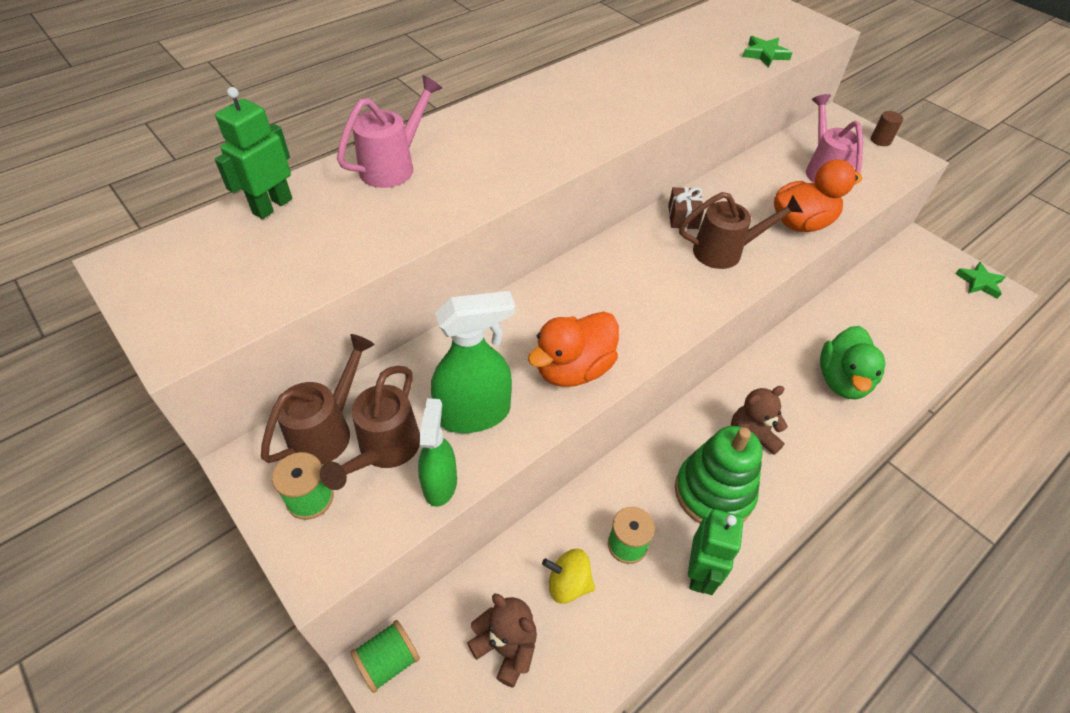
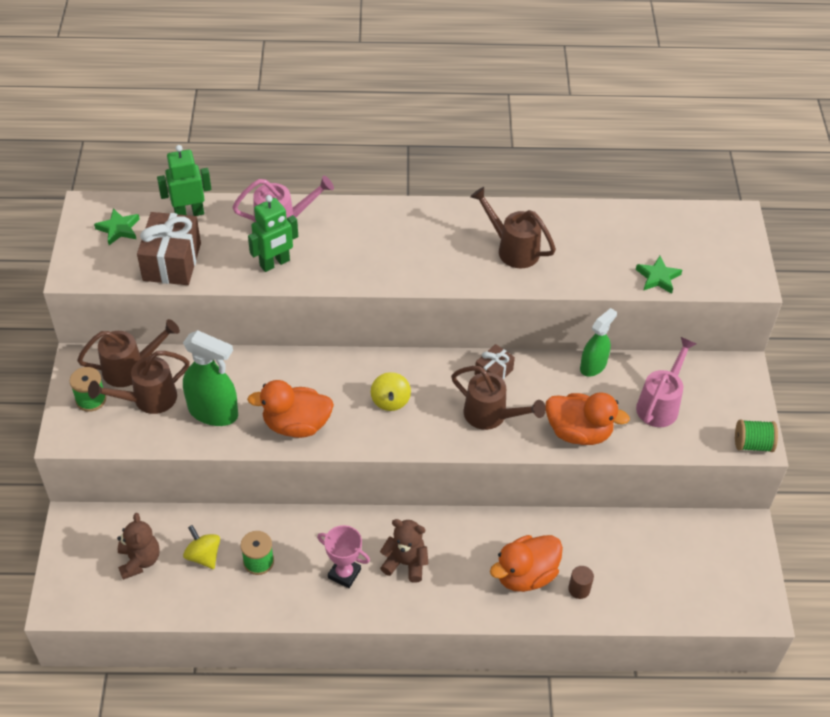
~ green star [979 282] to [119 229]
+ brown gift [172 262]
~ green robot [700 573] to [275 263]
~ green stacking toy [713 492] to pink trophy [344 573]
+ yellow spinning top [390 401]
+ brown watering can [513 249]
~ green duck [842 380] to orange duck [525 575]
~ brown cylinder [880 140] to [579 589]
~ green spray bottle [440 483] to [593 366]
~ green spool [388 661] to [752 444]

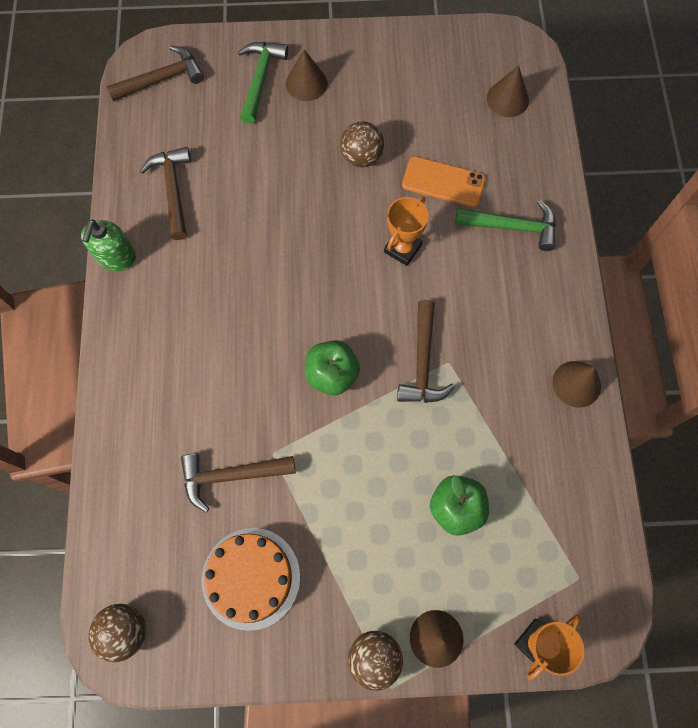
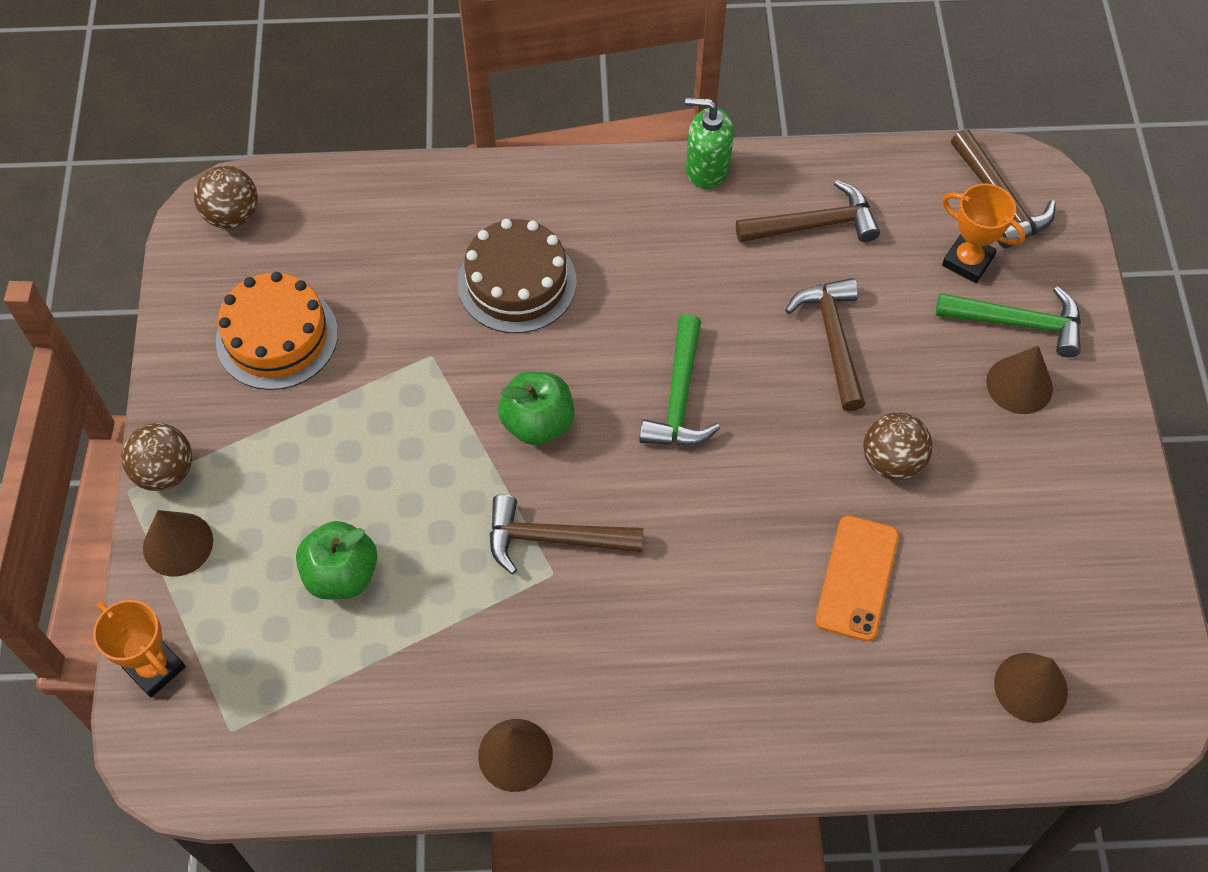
+ brown cake [517 282]
~ green hammer [512 227] to [679 397]
~ brown hammer [231 476] to [833 340]
~ orange trophy [402 248] to [967 261]

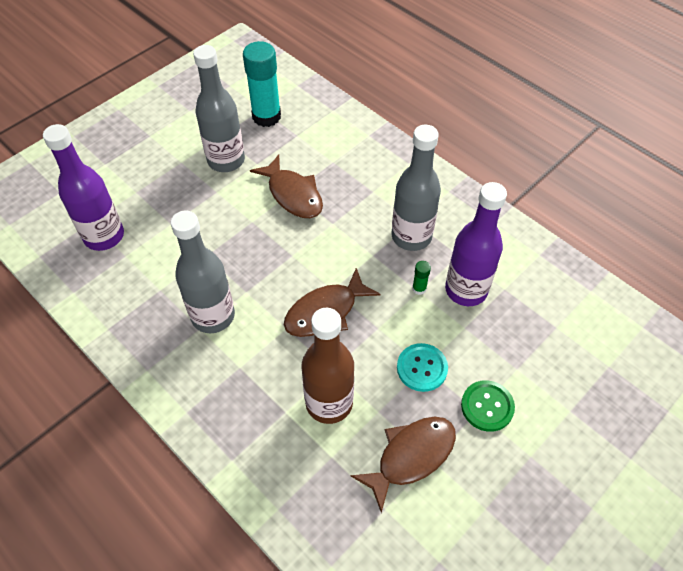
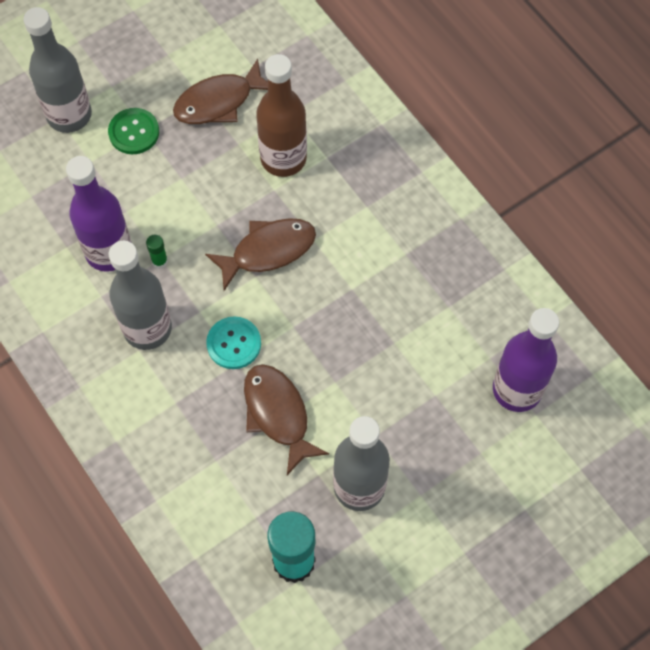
~ grey bottle [213 316] to [69 115]
~ turquoise button [422 368] to [234 343]

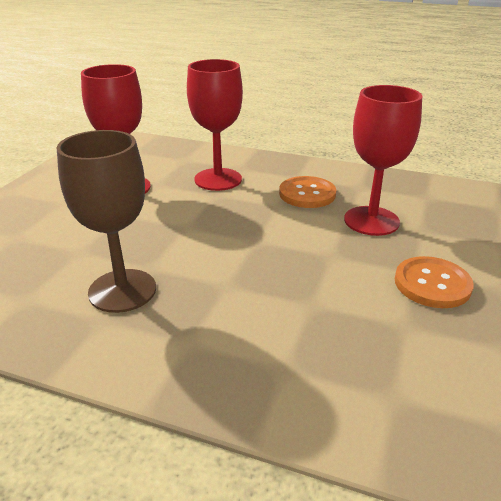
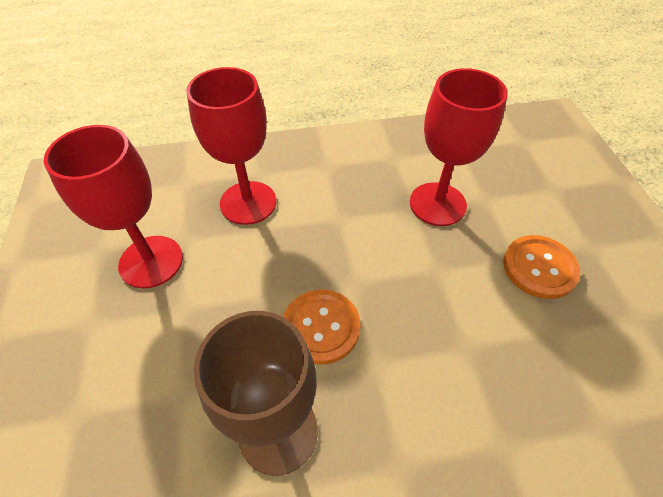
~ orange button [307 194] to [321 327]

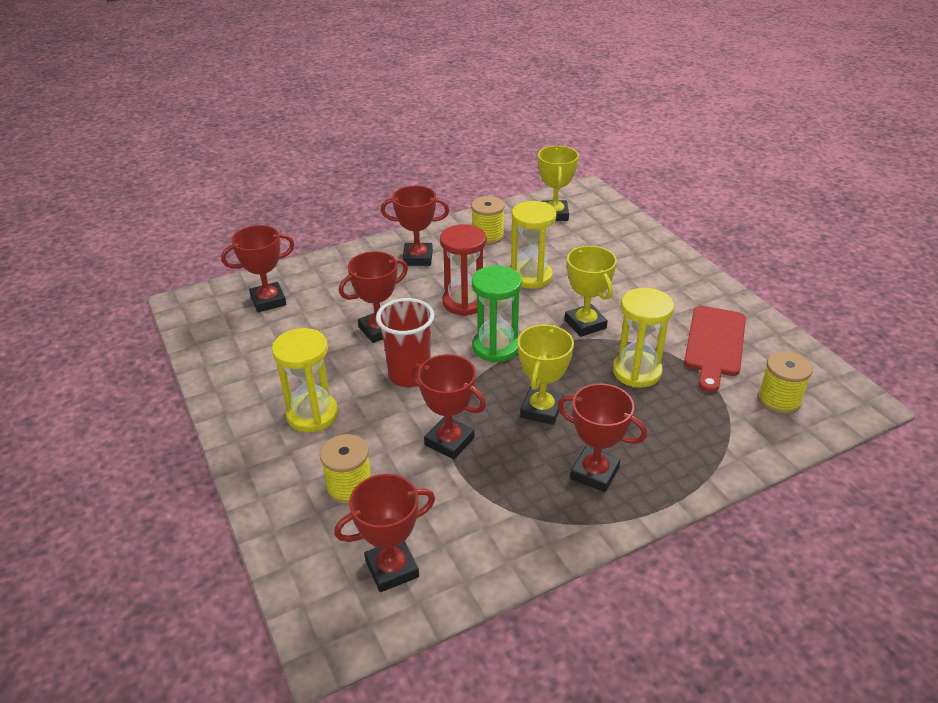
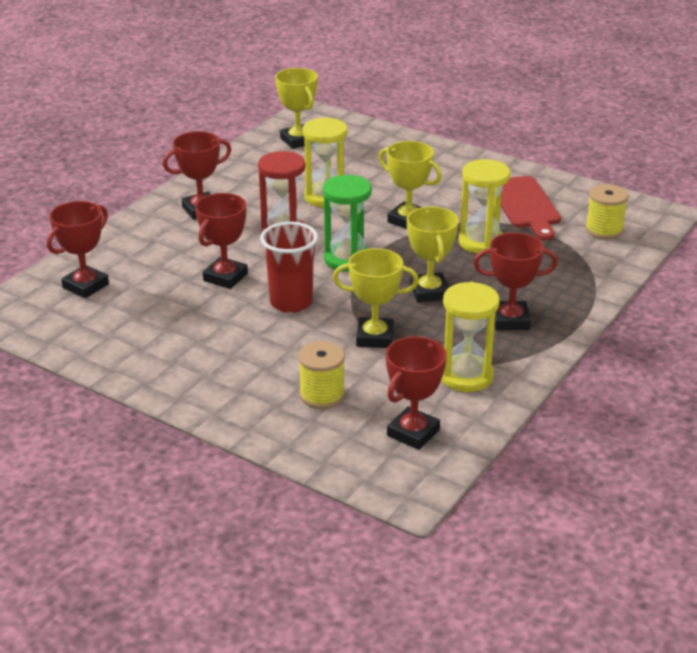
~ red trophy [449 441] to yellow trophy [374 337]
~ yellow hourglass [312 414] to [466 376]
- yellow spool [487 236]

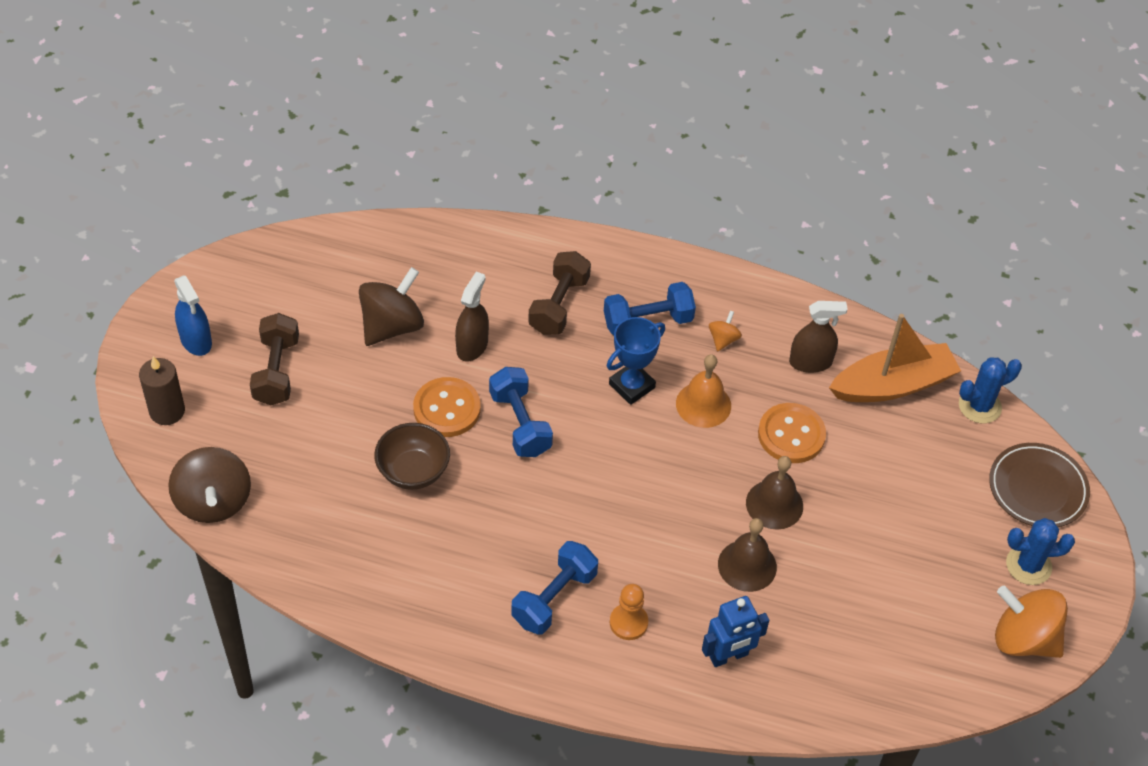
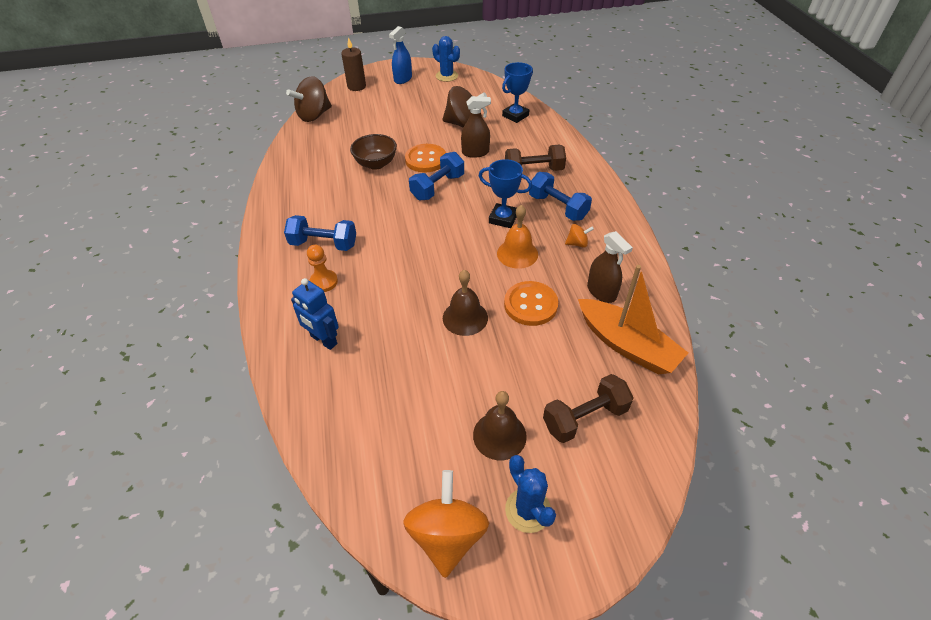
~ blue cactus [979 406] to [447 76]
~ brown bell [747 565] to [499 435]
+ blue trophy [515 116]
~ brown dumbbell [277 371] to [585 418]
- brown plate [1037 489]

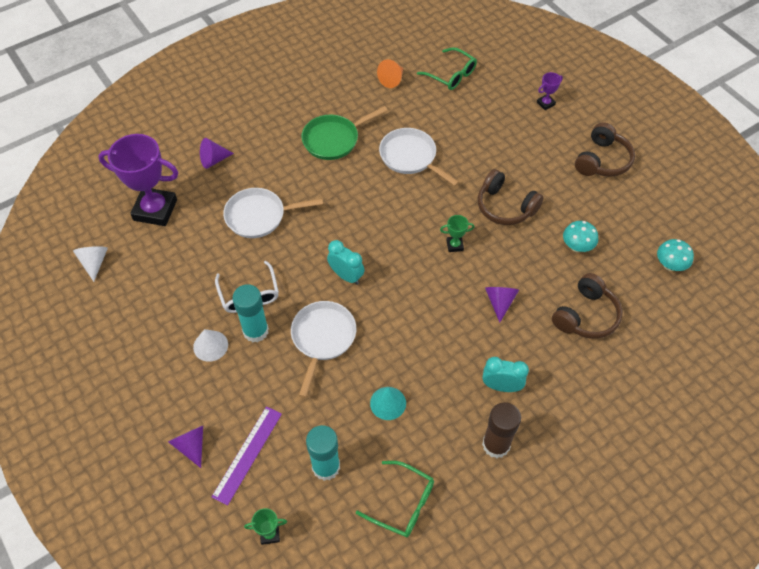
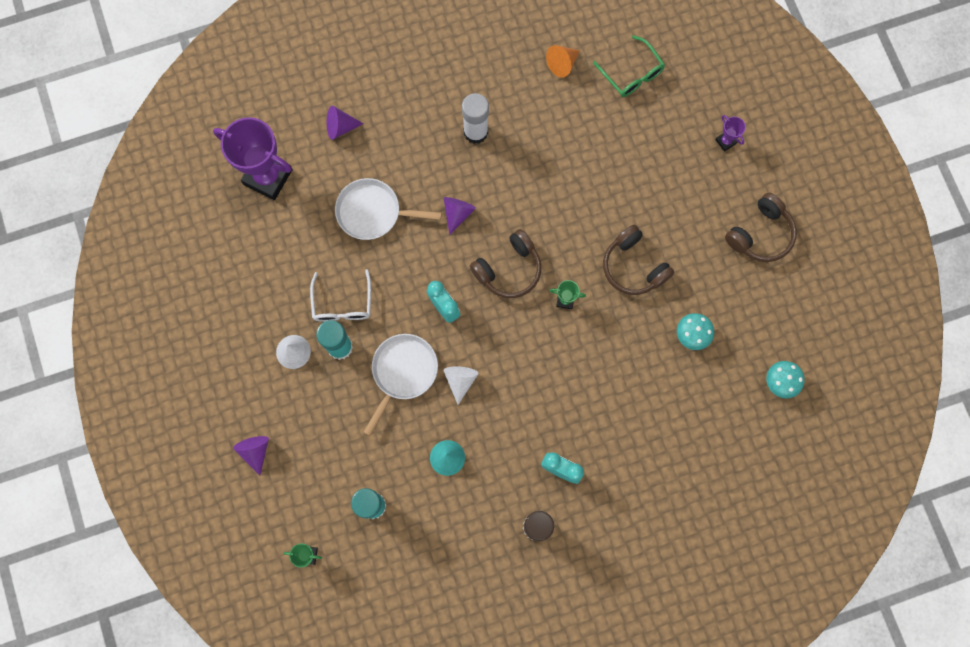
~ white cone [94 263] to [460 381]
~ purple cone [500 302] to [457 213]
~ green pan [334 139] to white glue stick [475 132]
~ brown headphones [586 315] to [509 269]
~ purple trophy [545 103] = [725 141] 75 degrees clockwise
- purple ruler [247 454]
- green glasses [403 504]
- white pan [410 157]

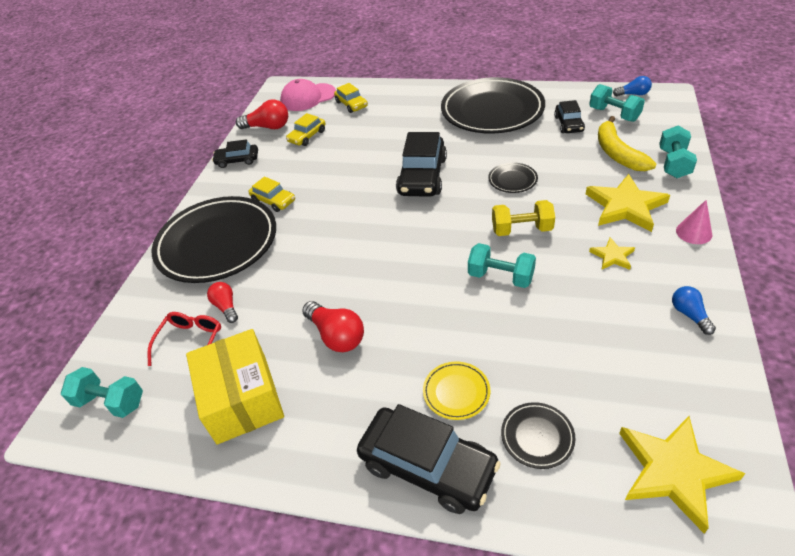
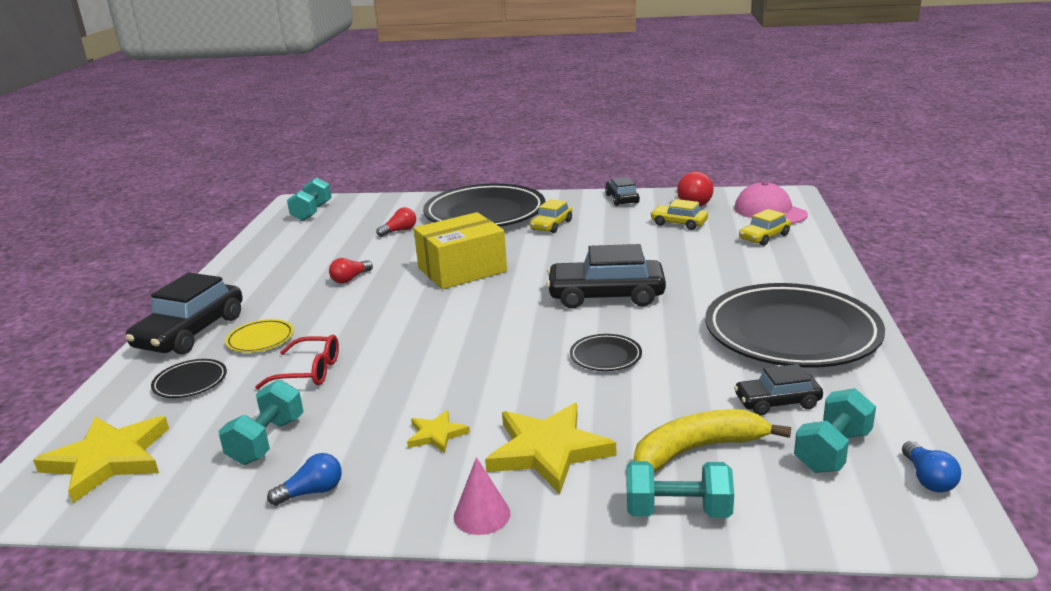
~ turquoise dumbbell [500 277] to [267 441]
~ red glasses [190 342] to [309 372]
~ red light bulb [336 336] = [350 279] x0.63
~ yellow box [242 398] to [462 270]
- yellow dumbbell [521 230]

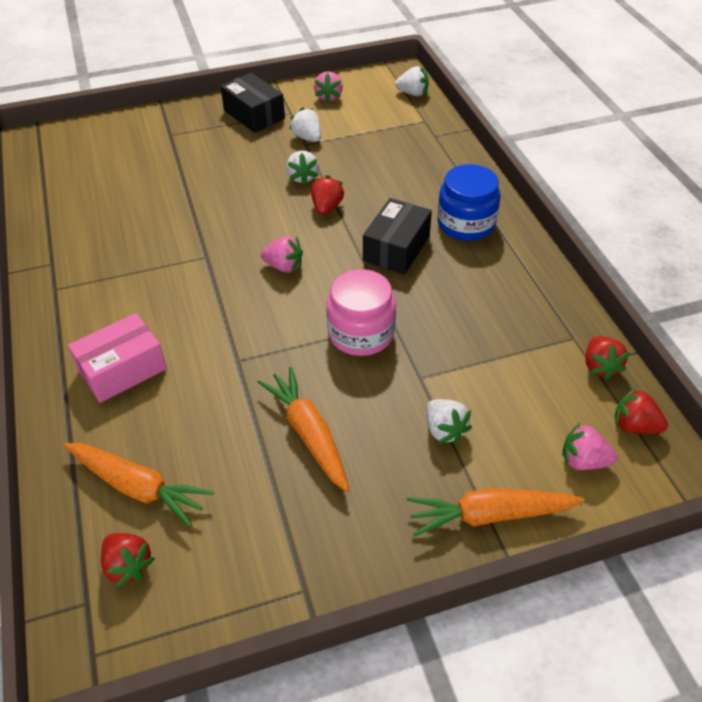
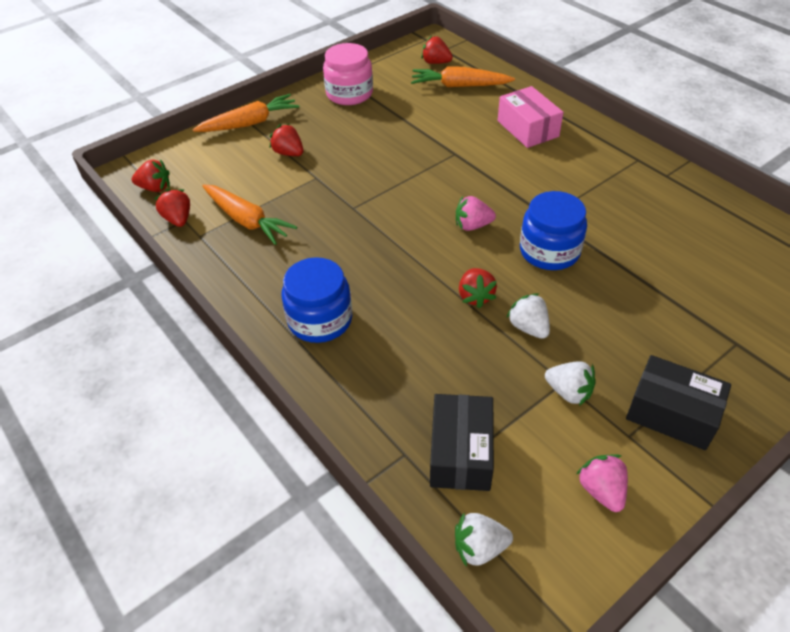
~ orange carrot [308 434] to [247 220]
~ white strawberry [444 430] to red strawberry [289 153]
~ pink jar [361 333] to [349 94]
~ black box [396 248] to [461 452]
~ pink box [122 369] = [527 129] 60 degrees counterclockwise
+ blue jar [549 251]
- pink strawberry [583 461]

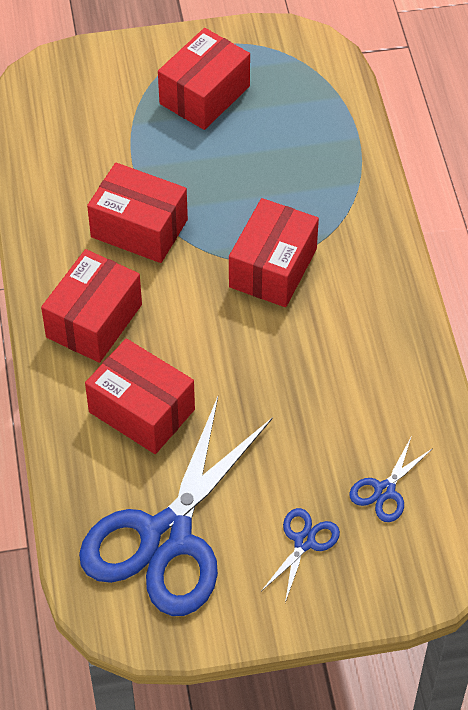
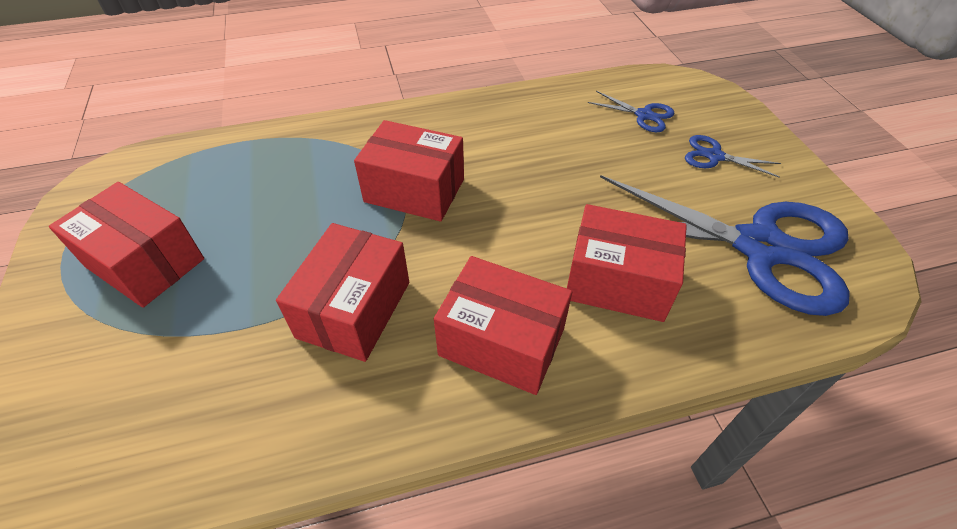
~ red box [141 410] = [618 281] 75 degrees clockwise

